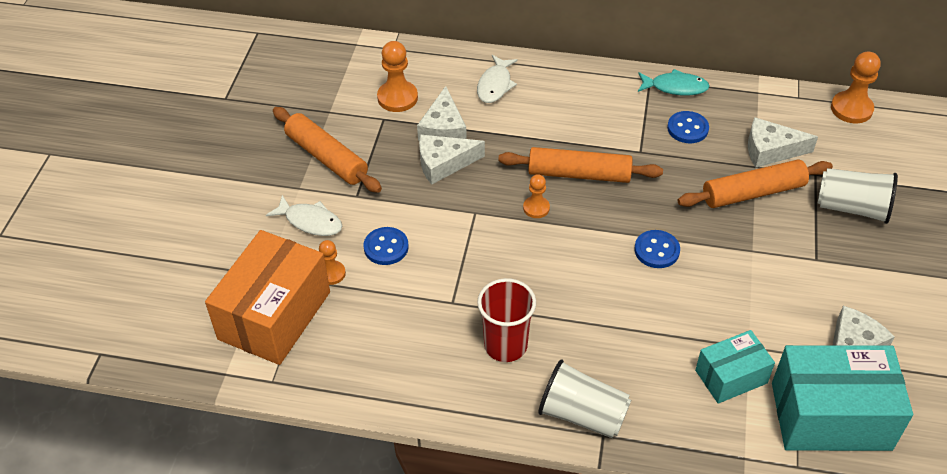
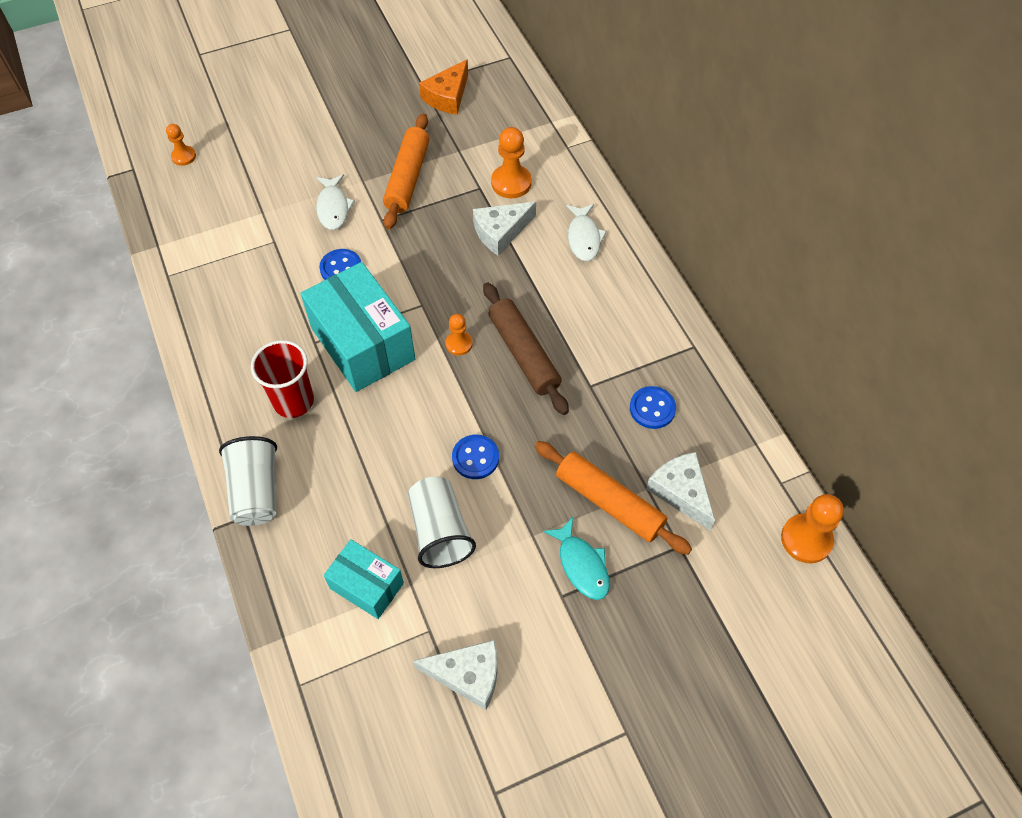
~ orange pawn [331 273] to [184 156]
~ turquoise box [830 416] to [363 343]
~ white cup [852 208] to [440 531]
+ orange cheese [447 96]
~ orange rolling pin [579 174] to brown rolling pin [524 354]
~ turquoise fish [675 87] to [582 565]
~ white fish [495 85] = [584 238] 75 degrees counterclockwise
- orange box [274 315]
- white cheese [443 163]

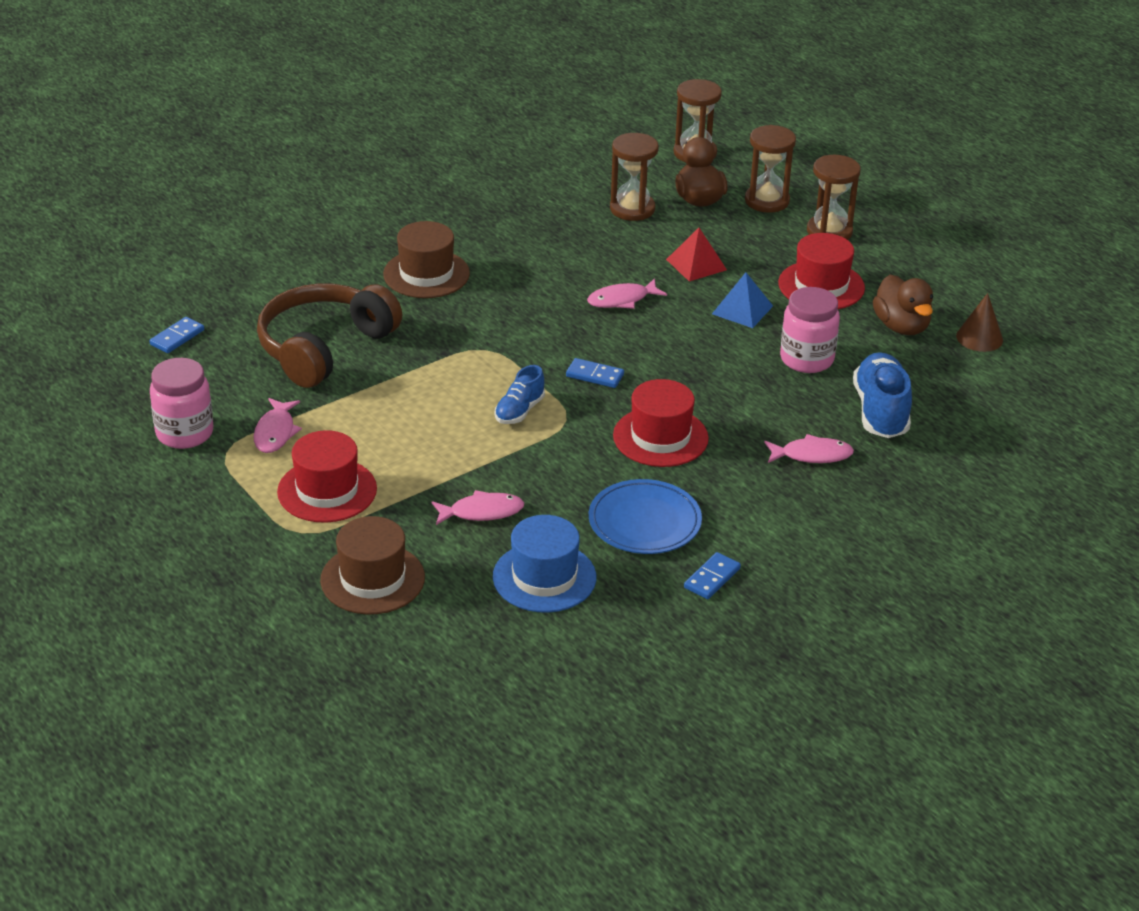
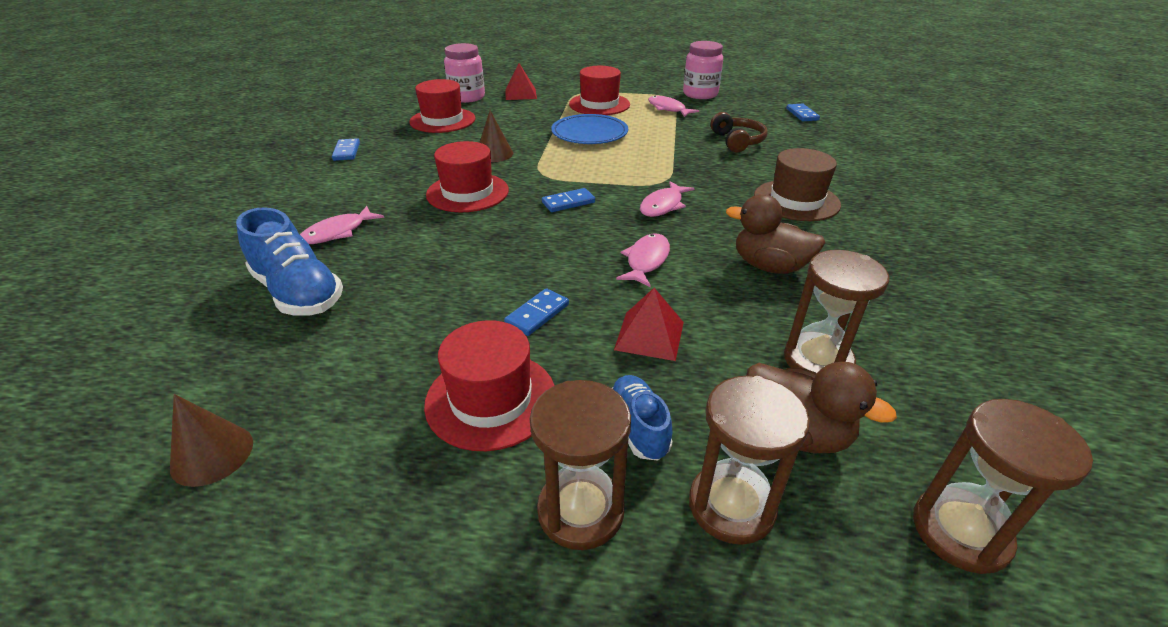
~ blue hat [544 577] to red hat [442 120]
~ pink jar [806 359] to [467 97]
+ brown cone [494 154]
~ blue pyramid [742 310] to blue domino [537 314]
~ brown hat [372 579] to red pyramid [520 94]
~ blue plate [644 522] to [589 133]
~ blue shoe [519 411] to [638 427]
~ pink fish [482 512] to [663 205]
~ brown headphones [324 347] = [737 141] x0.54
~ brown duck [901 326] to [769 266]

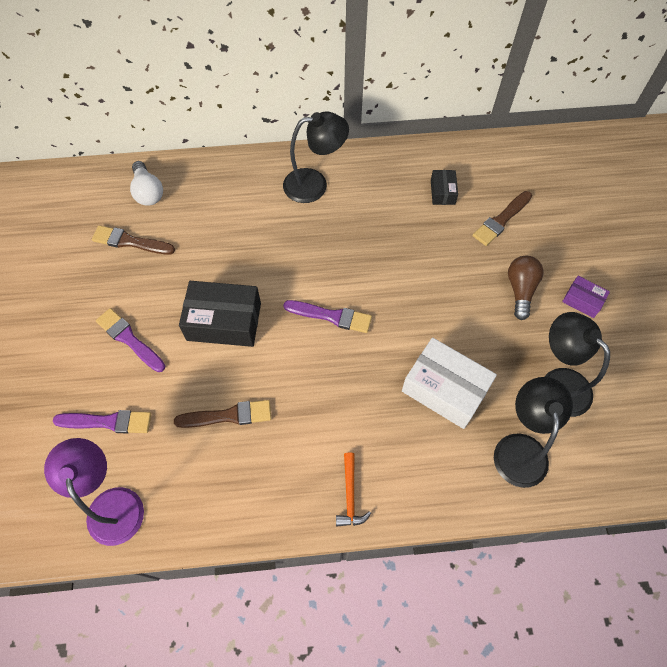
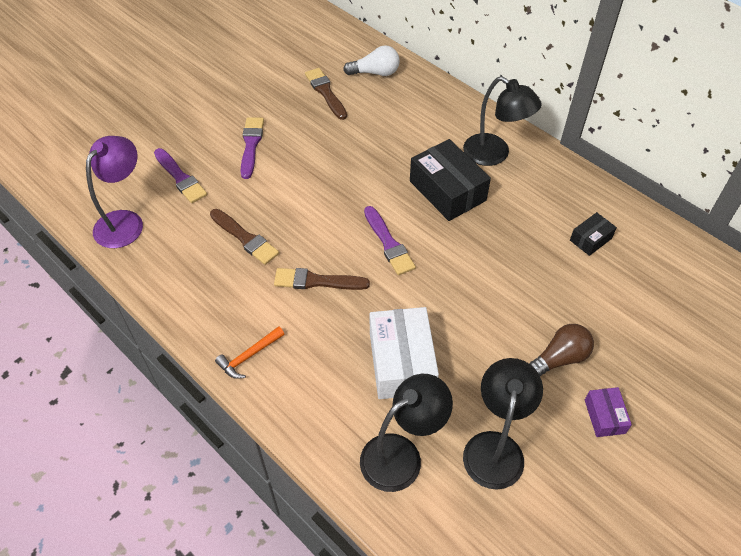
~ brown brush [501 220] to [316 281]
~ white light bulb [148 192] = [375 73] 120 degrees counterclockwise
~ black box [224 321] to [447 191]

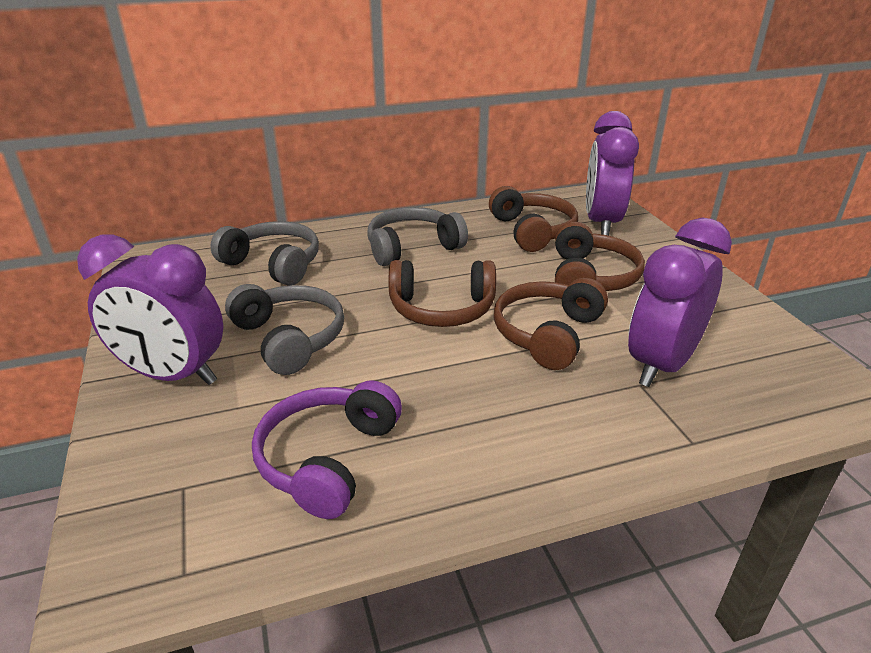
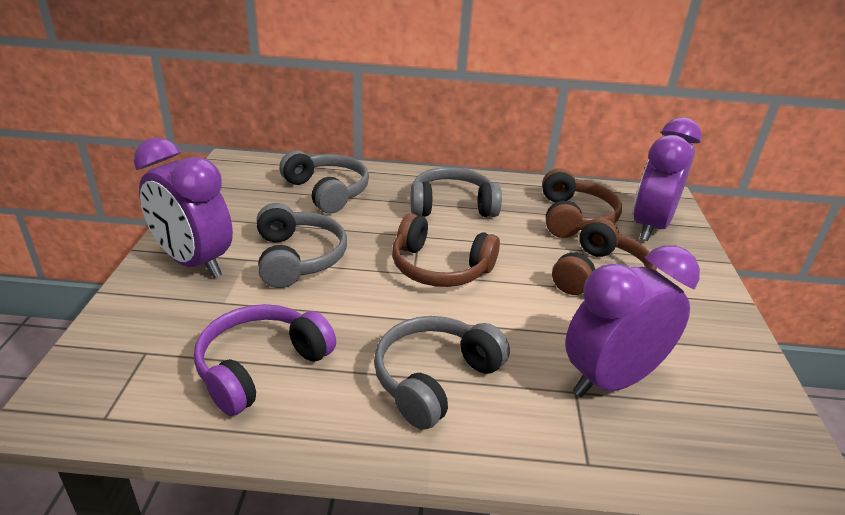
+ grey headphones [434 379]
- brown headphones [547 334]

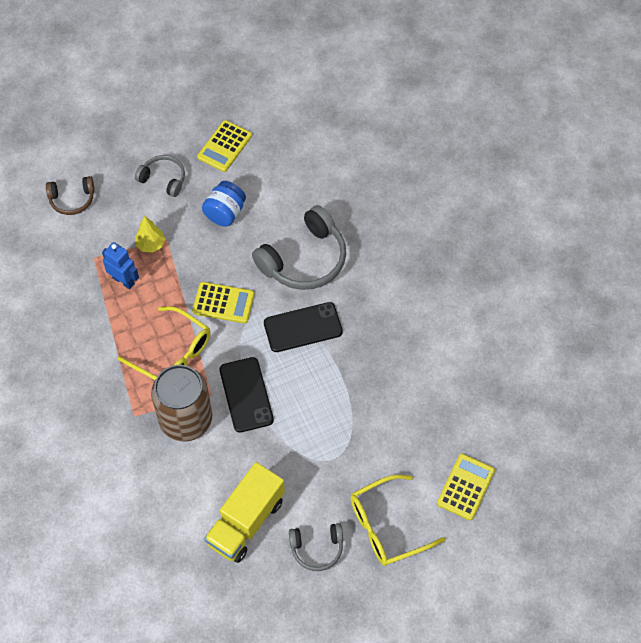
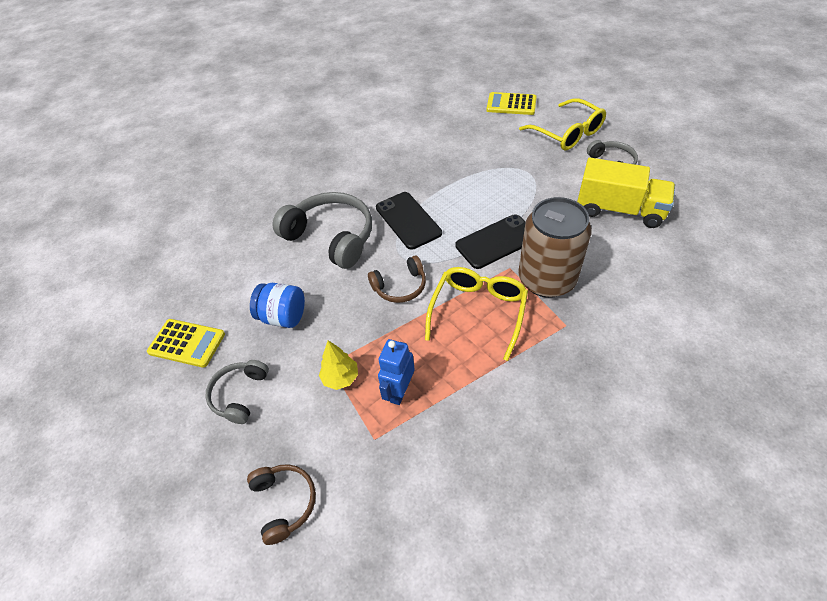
~ yellow calculator [223 303] to brown headphones [400 286]

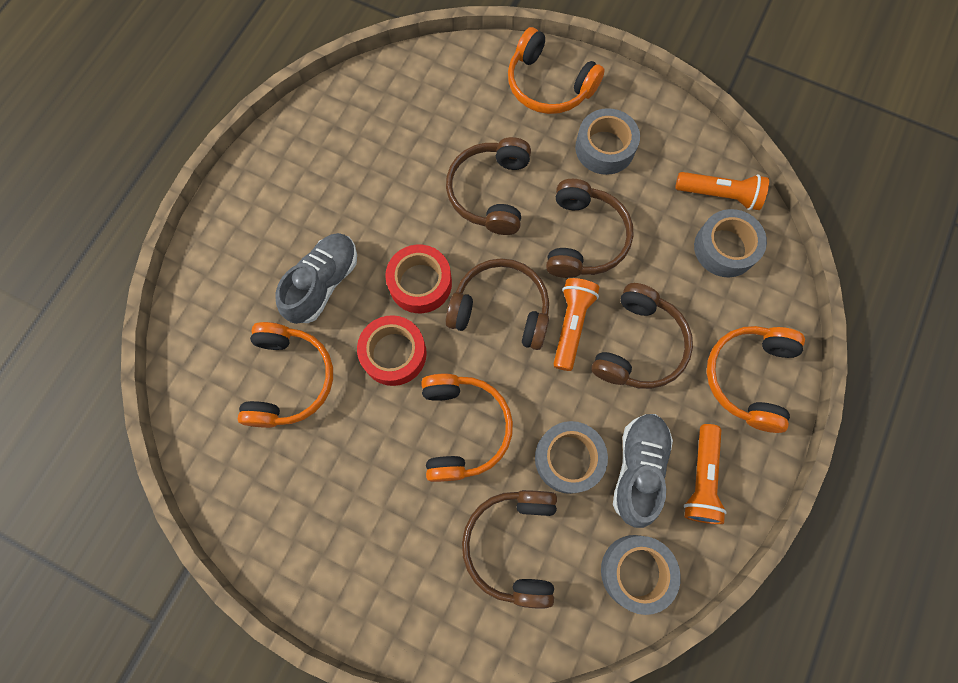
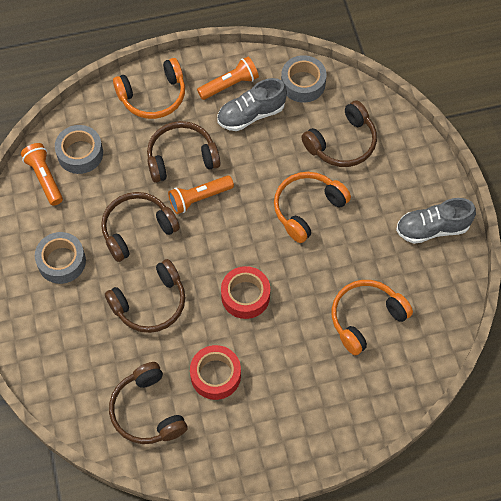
~ brown headphones [501 309] to [147 411]
~ red tape [394 353] to [215 375]
~ grey shoe [323 283] to [432 228]
- orange headphones [548 85]
- grey tape [568 458]

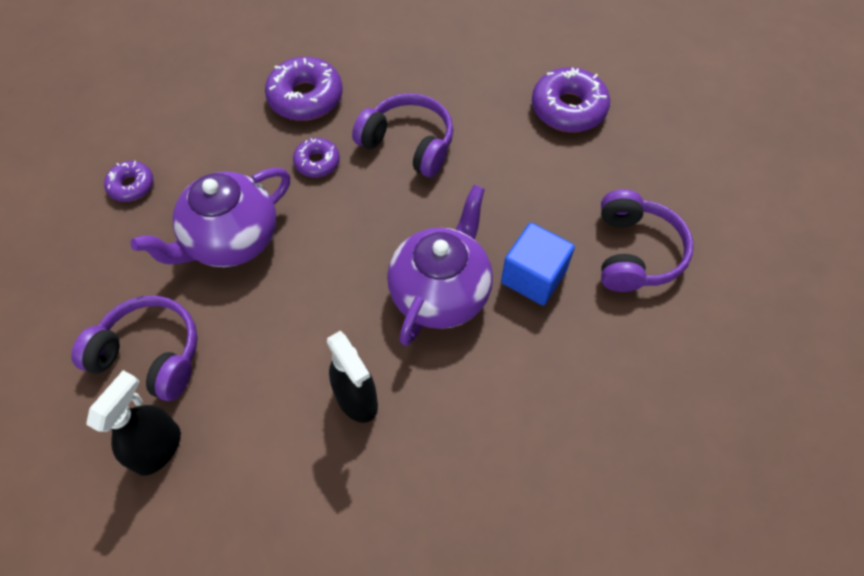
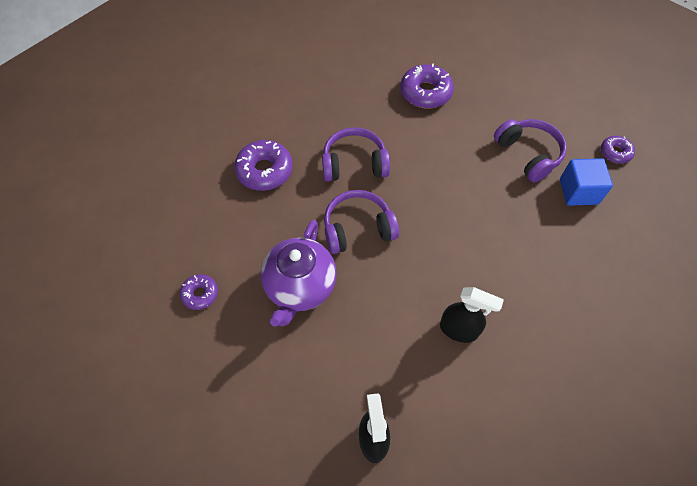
~ purple headphones [150 355] to [358 228]
~ blue cube [533 276] to [578 191]
~ purple donut [317 162] to [615 153]
- purple teapot [441 292]

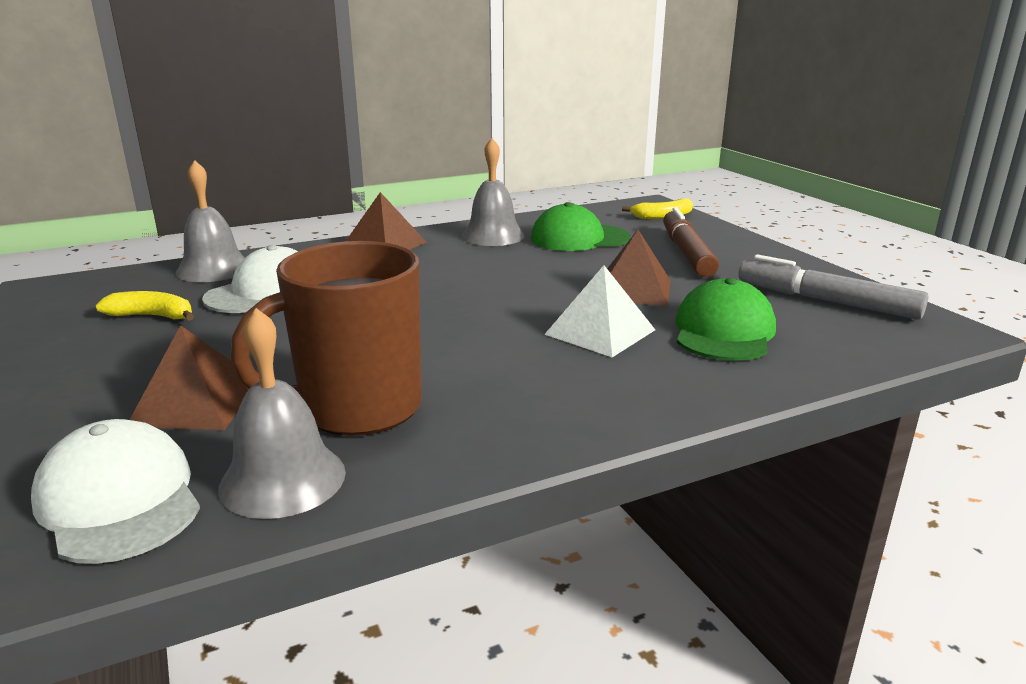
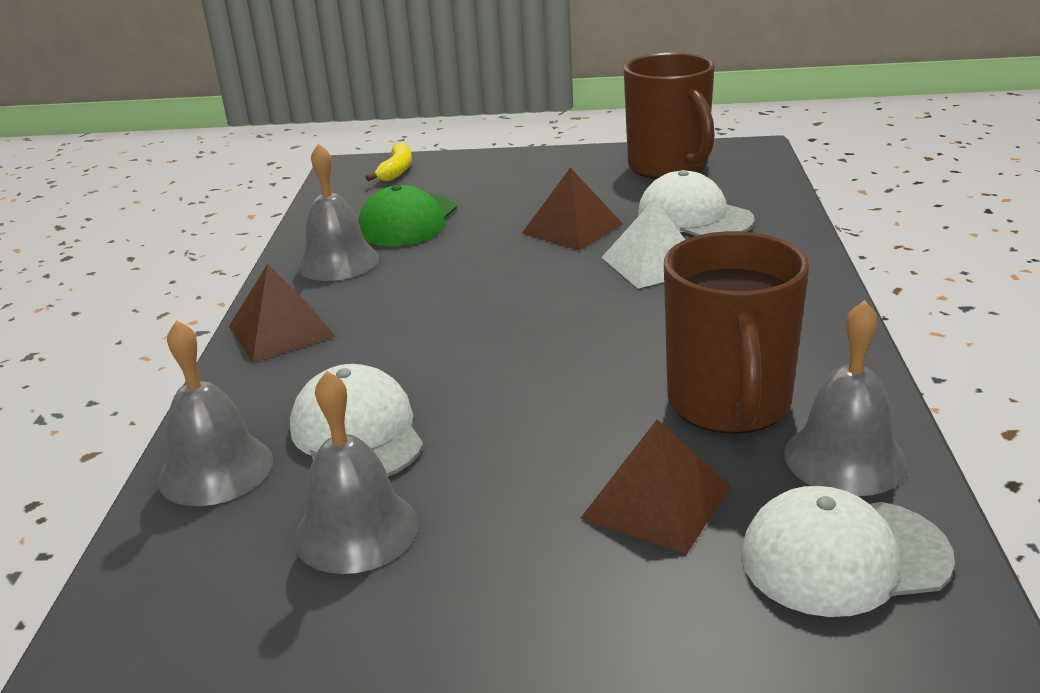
~ yellow banana [152 316] to grey bell [356 530]
~ grey marker [826 301] to brown mug [669 167]
~ green cap [723 331] to white cap [694 217]
- brown marker [687 253]

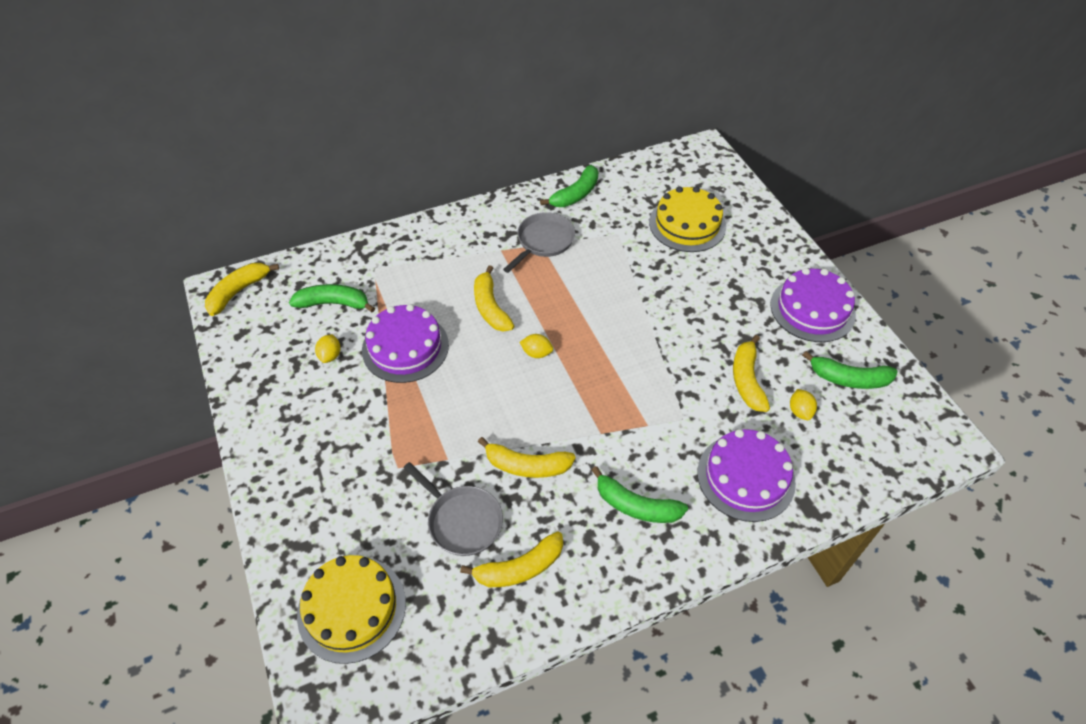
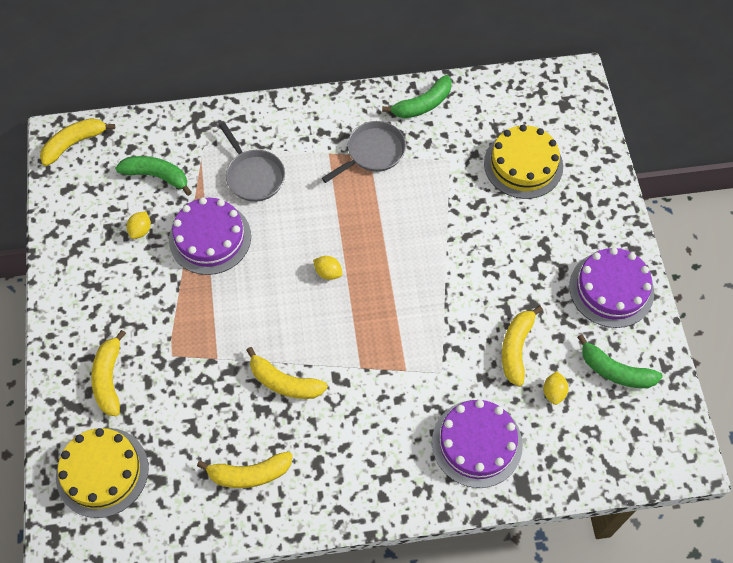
~ yellow banana [490 307] to [109 379]
~ grey pan [461 520] to [253 175]
- green banana [636 506]

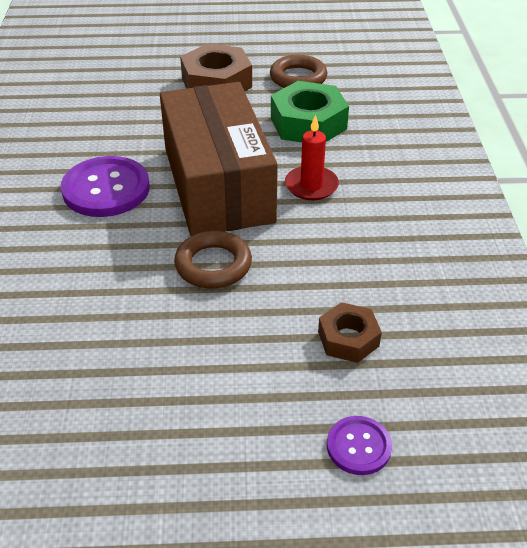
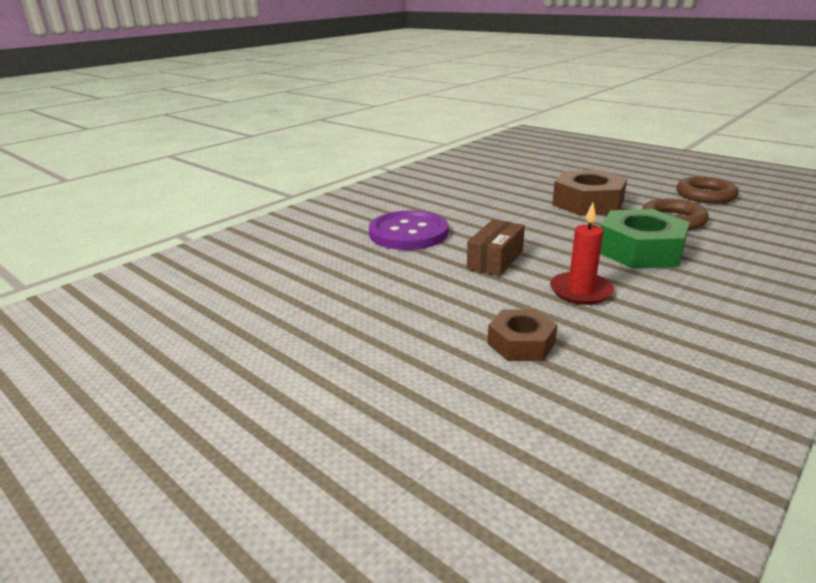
~ brown box [217 184] = [495 259] x0.41
~ brown nut [348 339] to [521 343]
~ brown ring [213 265] to [705 195]
- purple button [358 446]

